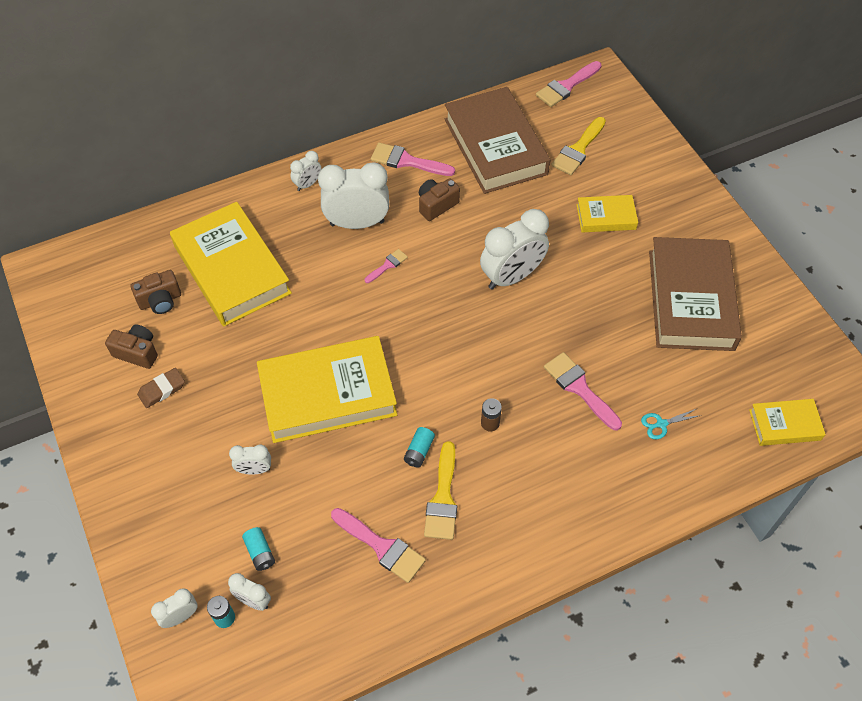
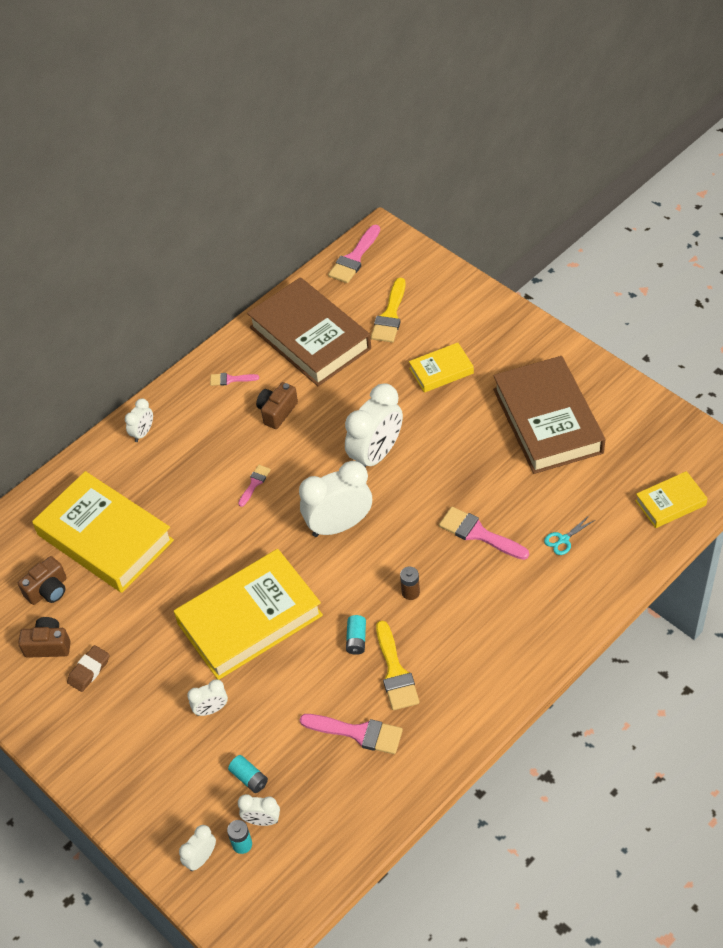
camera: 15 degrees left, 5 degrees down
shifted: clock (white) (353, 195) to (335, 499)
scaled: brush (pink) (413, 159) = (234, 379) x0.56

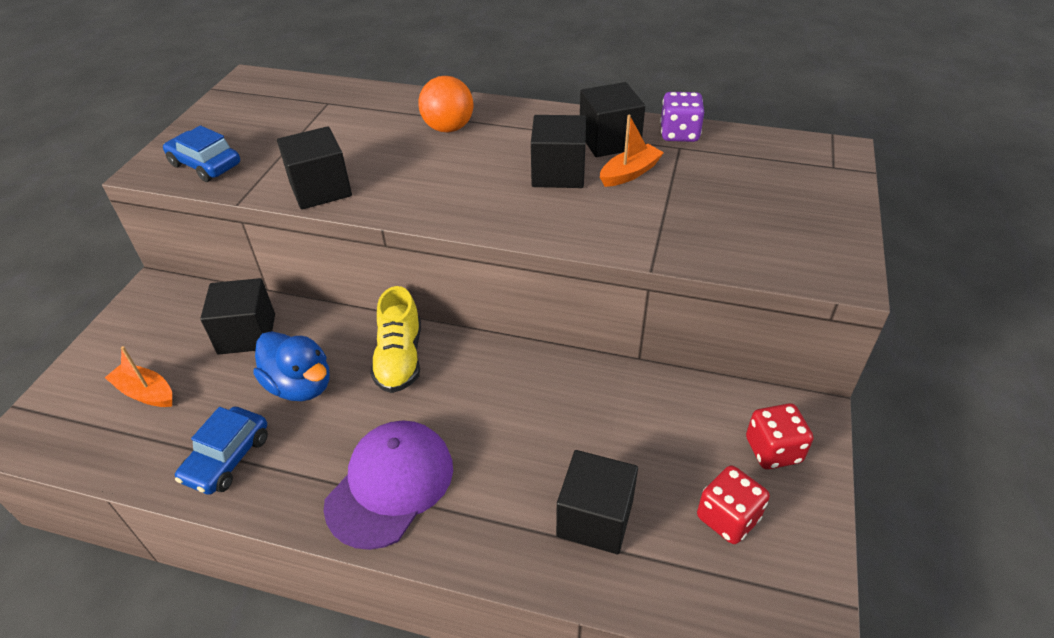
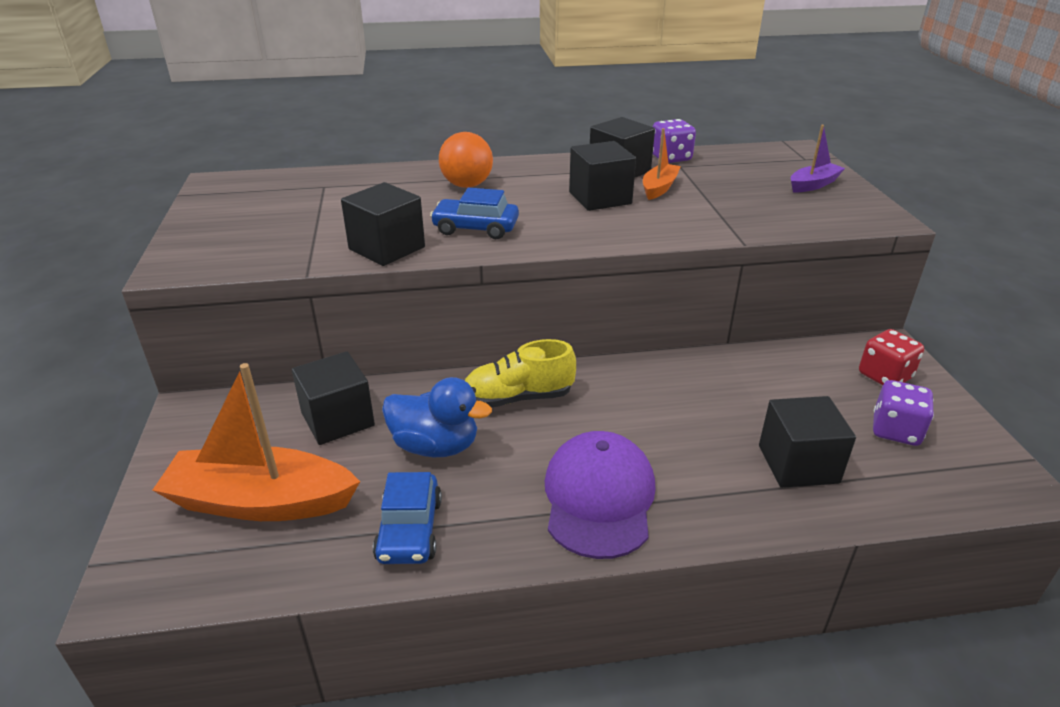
camera: 25 degrees left, 10 degrees down
new: boat (purple) (818, 158)
shifted: car (blue) (201, 153) to (474, 213)
repainted: dice (red) (733, 504) to dice (purple) (903, 413)
rotated: shoe (yellow) (395, 339) = (520, 373) 105 degrees clockwise
scaled: boat (orange) (138, 376) = (256, 442) x1.97

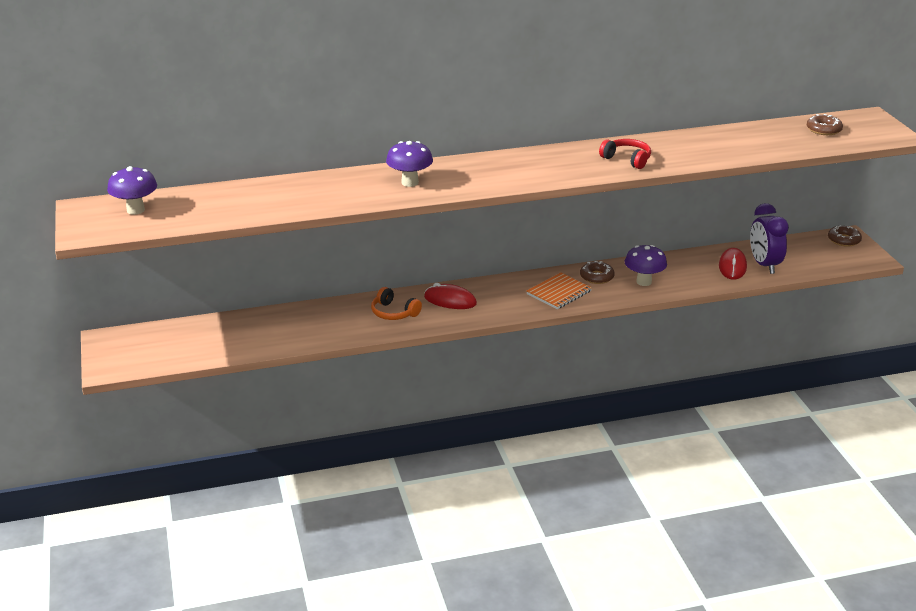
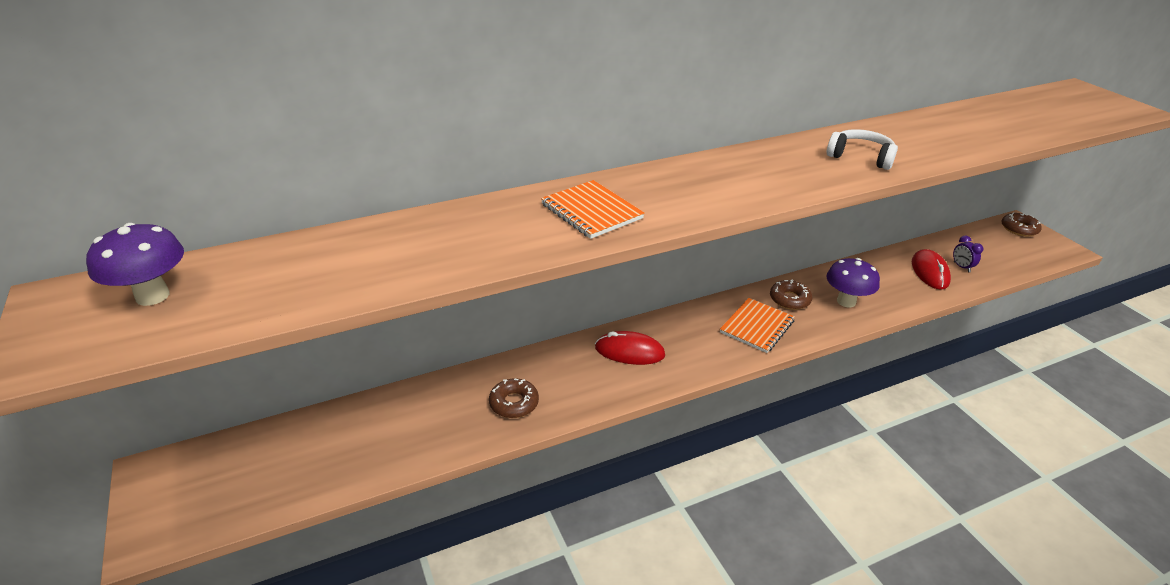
camera: 10 degrees left, 5 degrees up
gone: headphones (orange) (396, 303)
shifted: donut (brown) (825, 124) to (514, 398)
swapped: mushroom (purple) (409, 164) to notebook (orange) (593, 209)
repainted: headphones (red) (625, 154) to headphones (white) (862, 149)
scaled: clock (purple) (769, 238) = (968, 254) x0.46

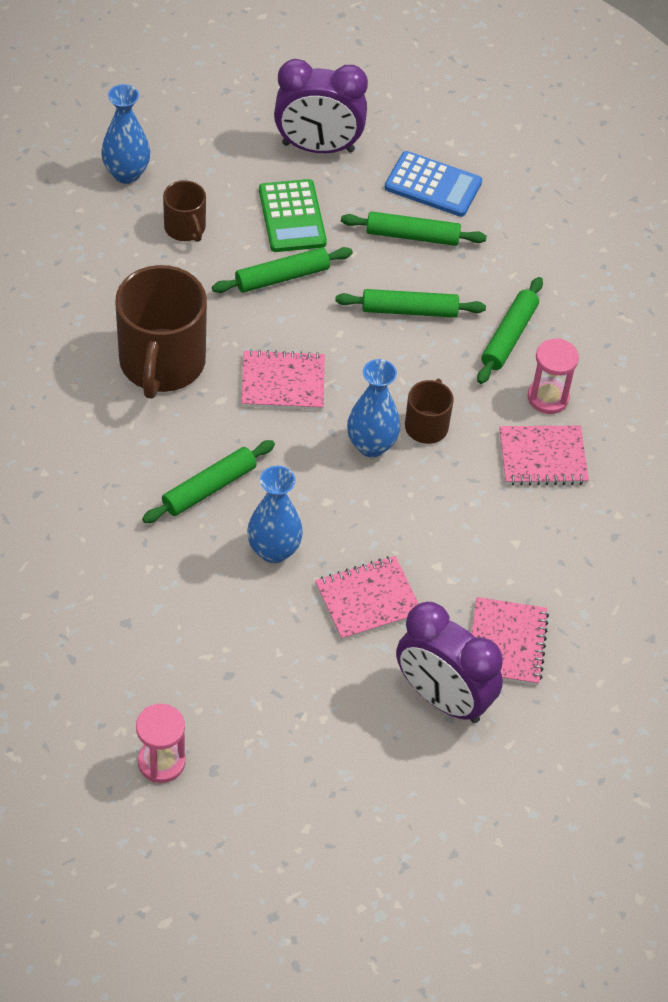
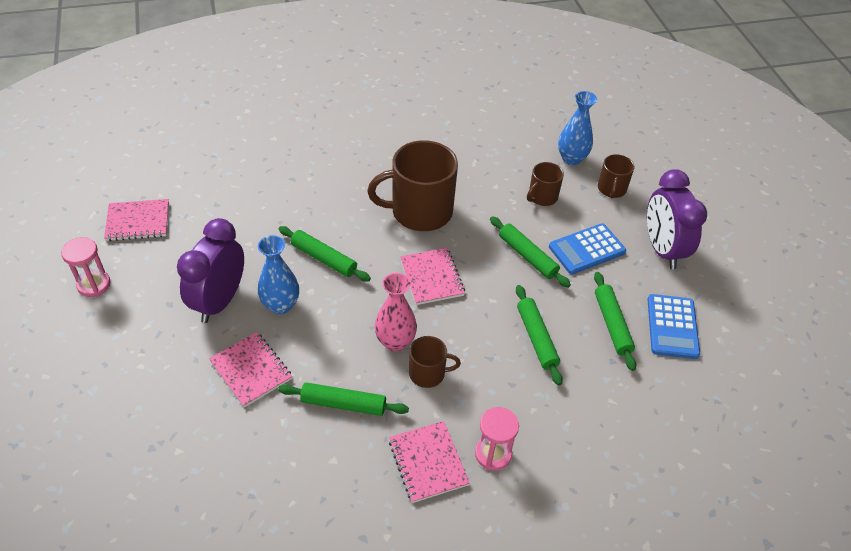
camera: 75 degrees right, 5 degrees down
new: mug (brown) (616, 176)
shifted: notebook (pink) (510, 641) to (136, 220); clock (purple) (449, 662) to (210, 270); rolling pin (green) (510, 330) to (343, 399)
repainted: vase (blue) (373, 408) to vase (pink) (396, 312); calculator (green) (293, 215) to calculator (blue) (587, 248)

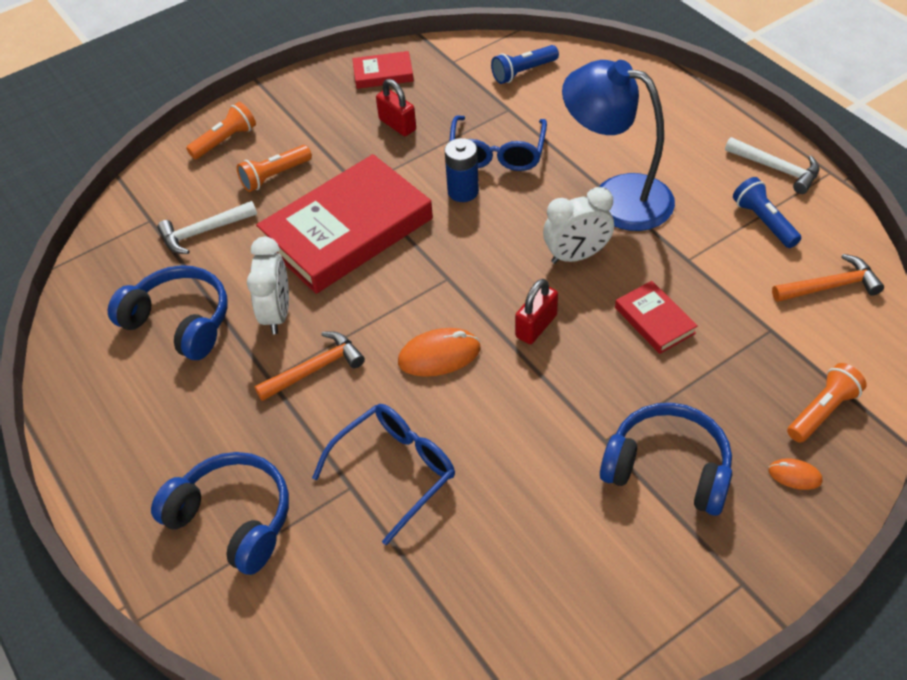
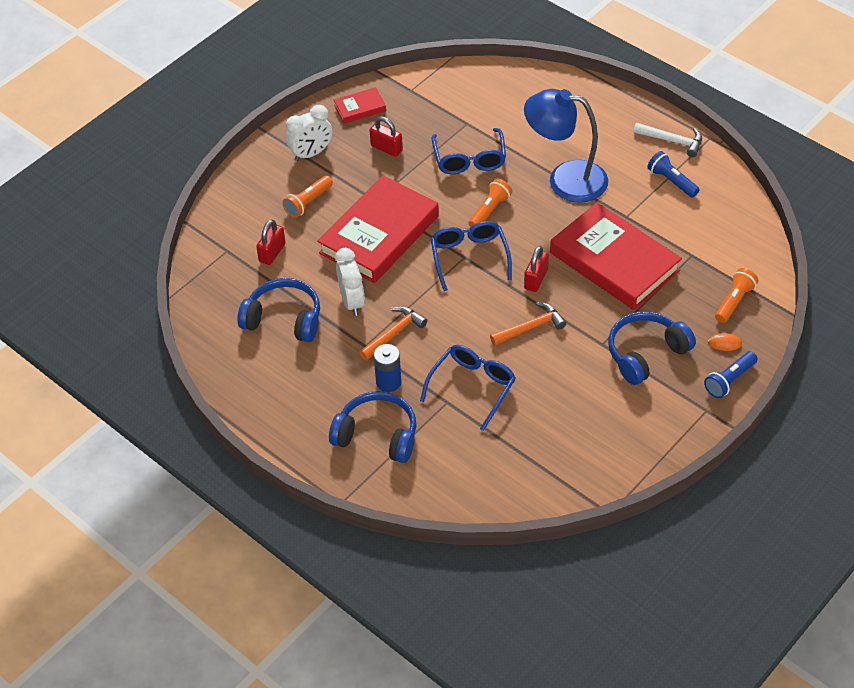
camera: 15 degrees left, 0 degrees up
gone: mouse (orange) (439, 352)
new: glasses (blue) (471, 256)
shifted: clock (white) (578, 225) to (309, 133); battery (blue) (461, 170) to (387, 368); flashlight (orange) (221, 130) to (490, 203); hammer (orange) (828, 278) to (528, 323); flashlight (blue) (525, 64) to (730, 374)
swapped: hammer (white) (207, 227) to padlock (red) (271, 242)
rotated: headphones (blue) (666, 459) = (652, 348) 45 degrees counterclockwise
scaled: book (red) (656, 317) = (616, 256) x2.24

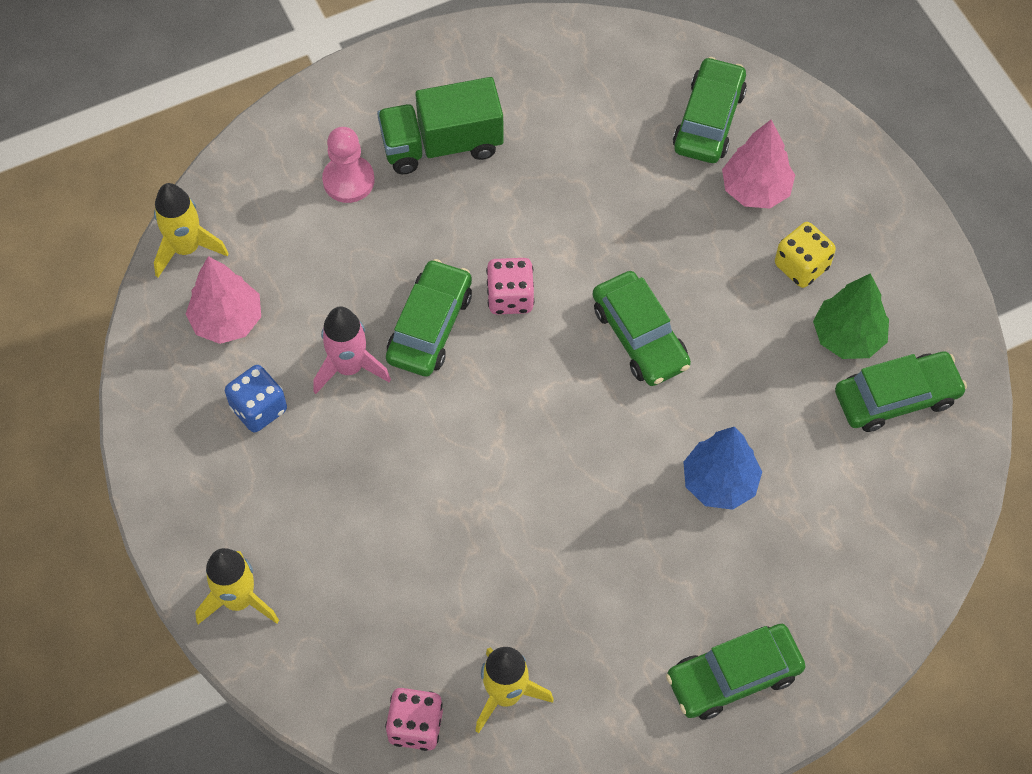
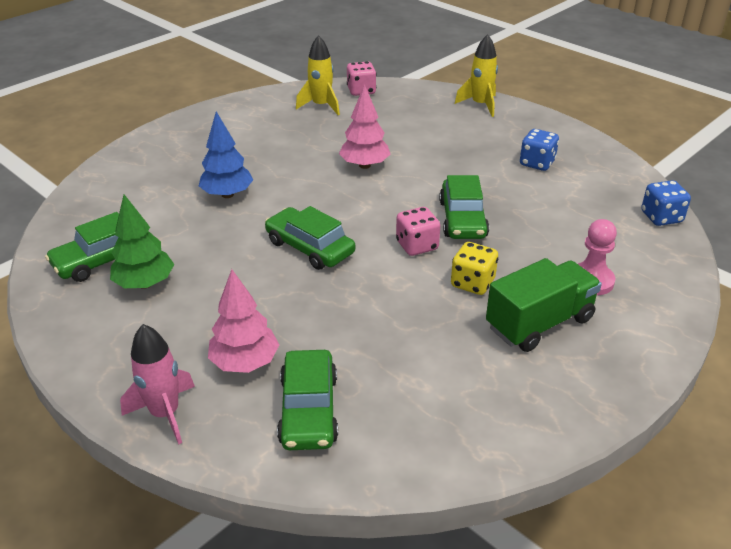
camera: 160 degrees right, 25 degrees down
gone: car (green) (736, 672)
shifted: rocket (pink) (352, 350) to (157, 384); tree (pink) (223, 300) to (365, 126); dice (yellow) (805, 255) to (474, 268)
swapped: rocket (yellow) (191, 230) to dice (blue) (666, 203)

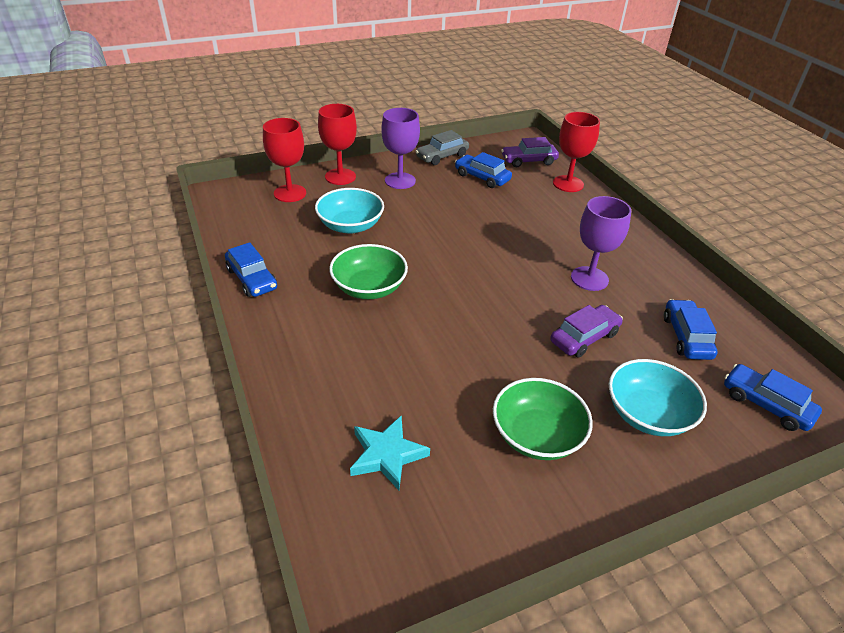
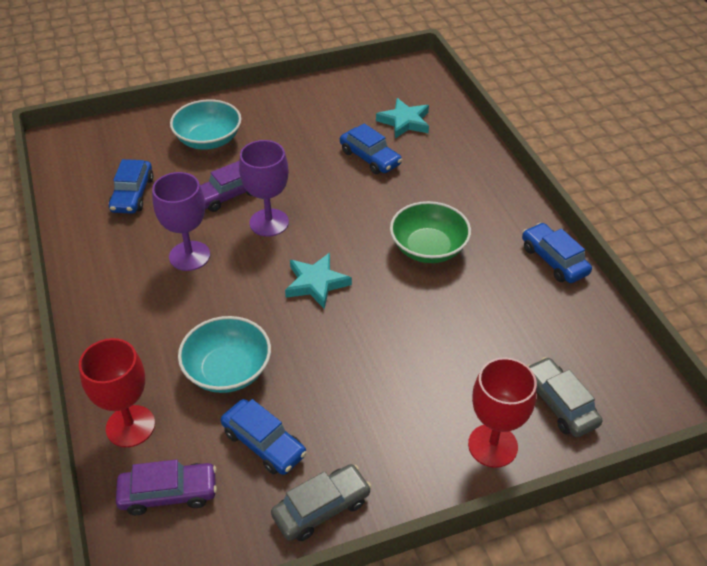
camera: 175 degrees left, 5 degrees up
gone: bowl (green) (543, 419)
new: star (turquoise) (318, 281)
shifted: bowl (turquoise) (349, 211) to (224, 354); goblet (purple) (400, 148) to (264, 188); car (blue) (773, 397) to (371, 149)
swapped: goblet (red) (284, 160) to car (grey) (564, 397)

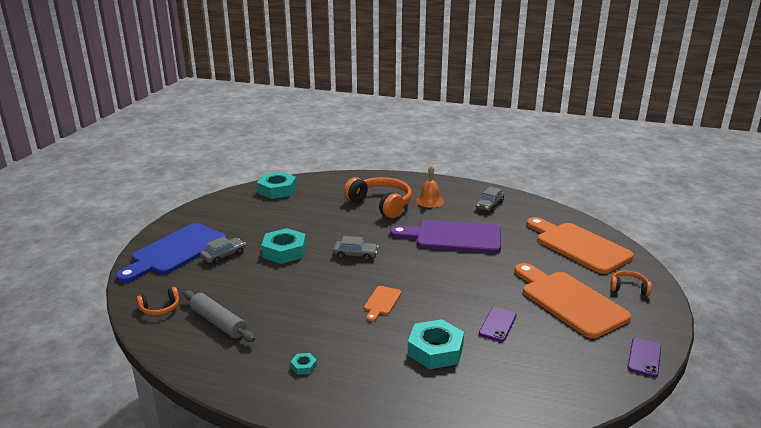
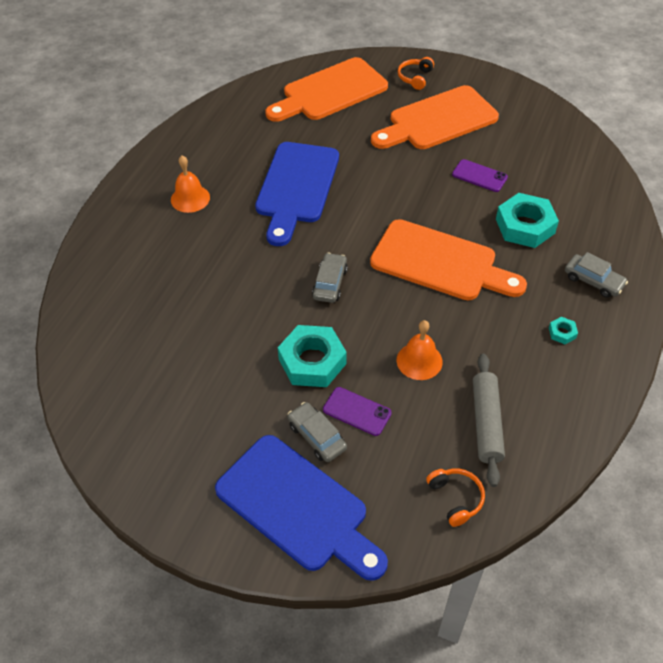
camera: 85 degrees left, 25 degrees up
gone: nut (turquoise) (277, 185); headphones (orange) (378, 197)
new: bell (orange) (420, 350)
shifted: phone (purple) (644, 357) to (357, 411); car (grey) (490, 199) to (596, 275)
repainted: cutting board (purple) (445, 236) to cutting board (blue) (297, 194)
rotated: rolling pin (grey) (219, 316) = (489, 420) 45 degrees counterclockwise
scaled: cutting board (orange) (383, 304) = (448, 259) x2.24

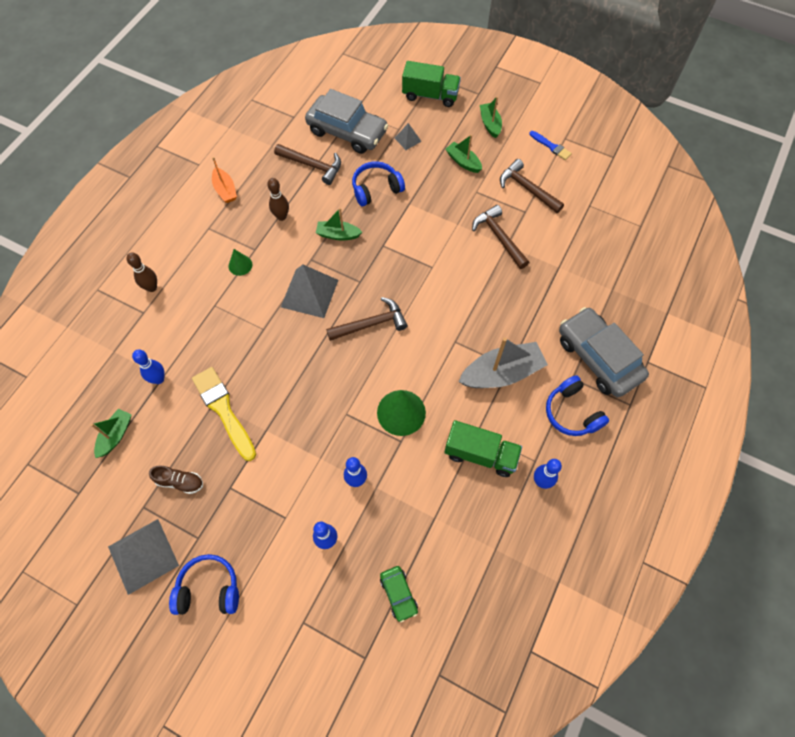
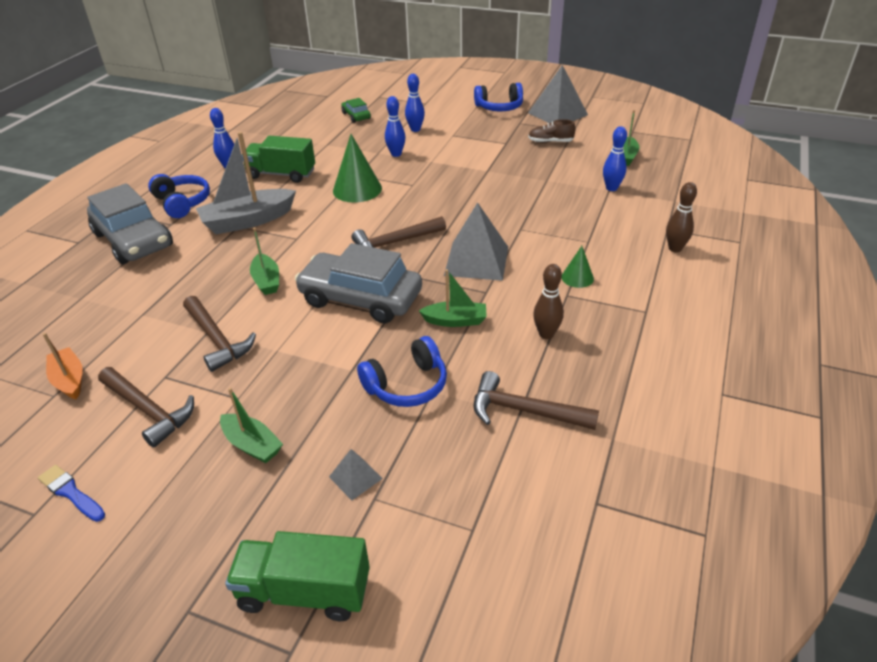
camera: 175 degrees right, 25 degrees down
gone: brush (yellow) (224, 414)
shifted: boat (orange) (224, 180) to (63, 366); boat (green) (491, 117) to (264, 261); car (grey) (346, 121) to (358, 283)

